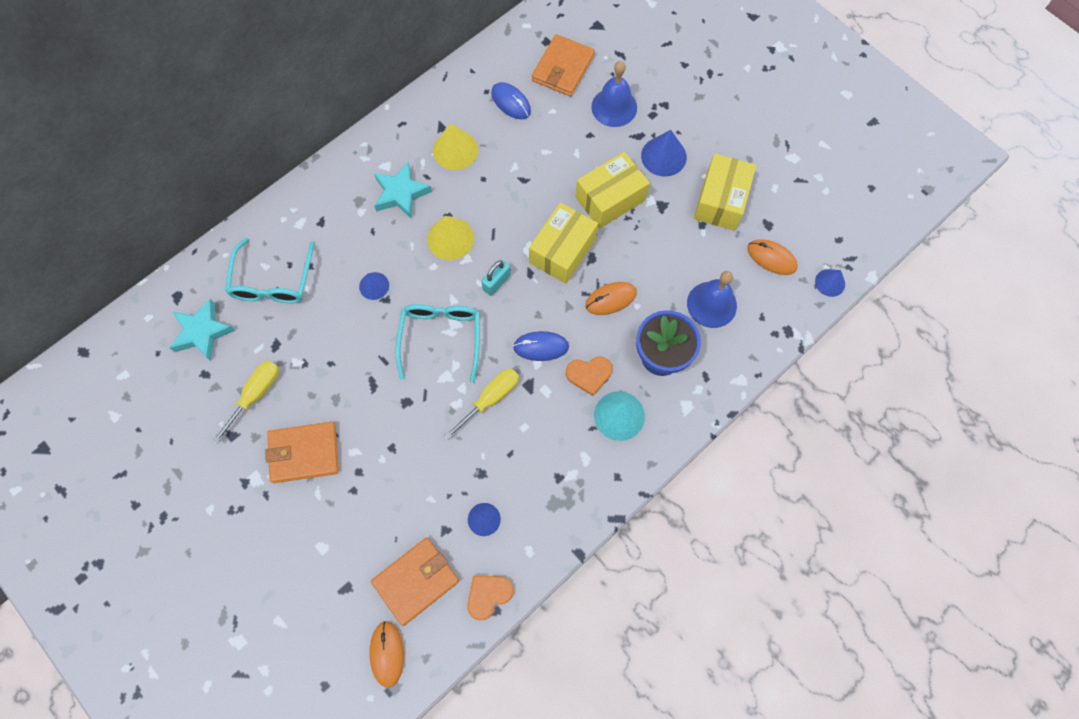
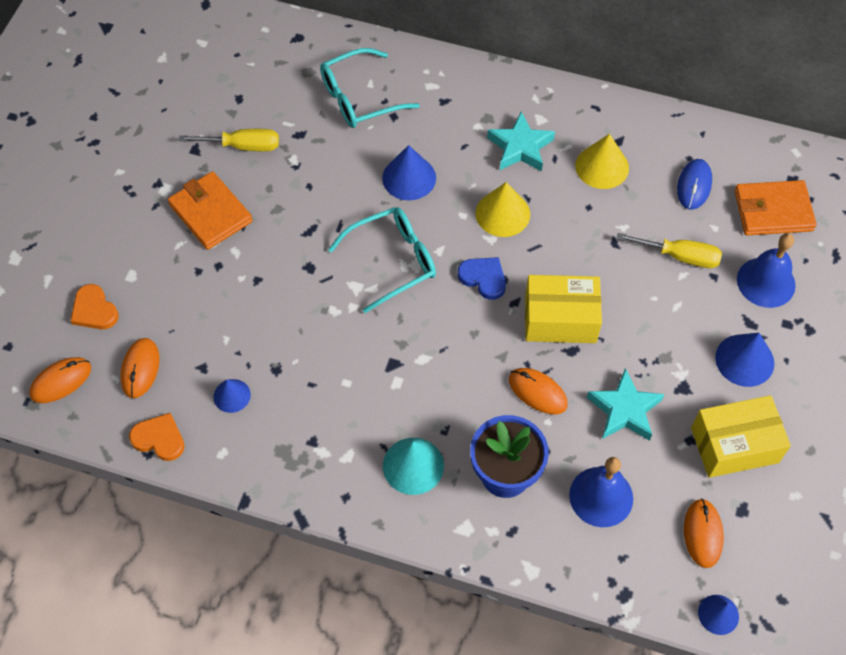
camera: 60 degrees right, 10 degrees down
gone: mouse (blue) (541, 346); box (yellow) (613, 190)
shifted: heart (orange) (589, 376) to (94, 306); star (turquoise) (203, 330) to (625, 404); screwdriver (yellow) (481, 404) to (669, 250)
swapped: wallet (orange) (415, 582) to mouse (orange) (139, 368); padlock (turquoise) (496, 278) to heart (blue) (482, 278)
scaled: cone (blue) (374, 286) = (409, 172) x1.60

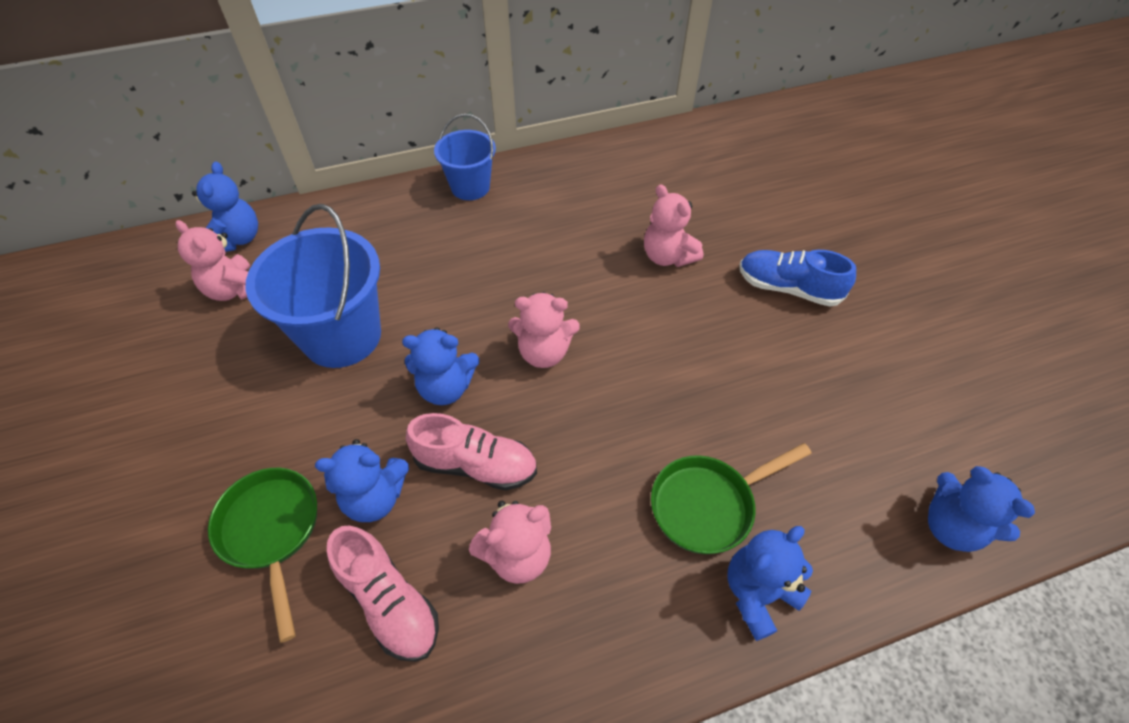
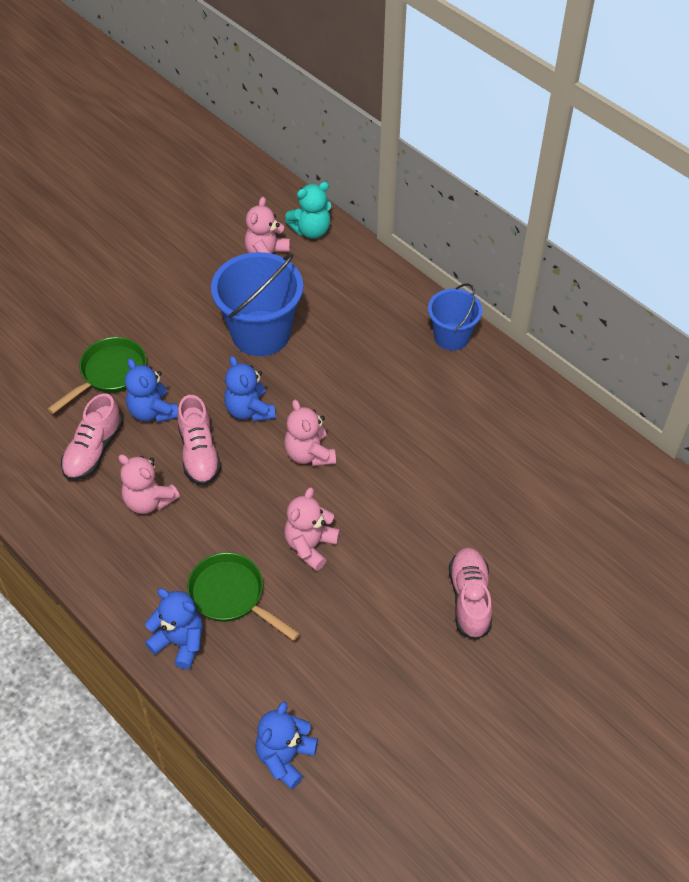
camera: 65 degrees right, 0 degrees up
shifted: teddy bear (pink) (673, 225) to (312, 529)
repainted: teddy bear (blue) (225, 206) to teddy bear (turquoise) (308, 210); shoe (blue) (797, 278) to shoe (pink) (470, 593)

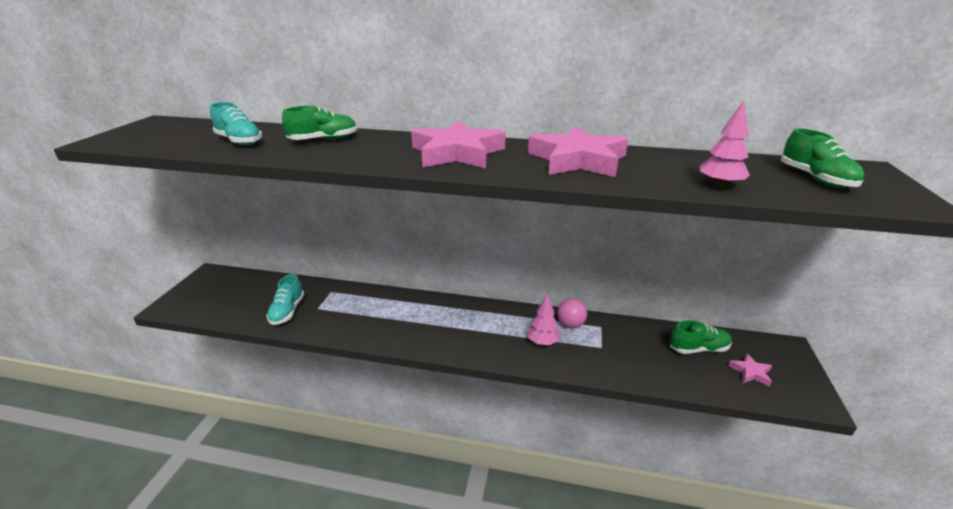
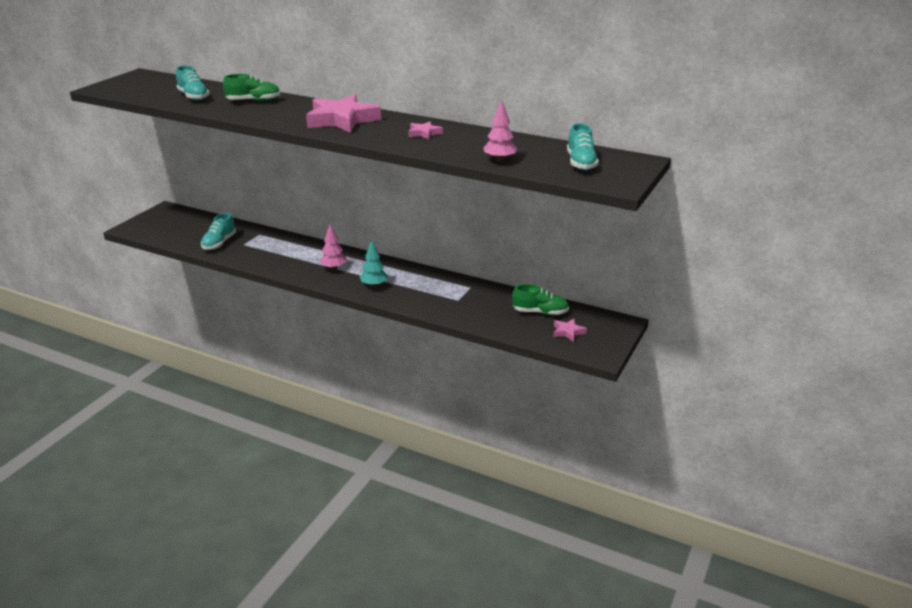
camera: 15 degrees right, 0 degrees up
gone: ball (pink) (572, 313)
new: tree (turquoise) (374, 263)
shifted: tree (pink) (543, 319) to (332, 247)
repainted: shoe (green) (822, 158) to shoe (turquoise) (583, 146)
scaled: star (pink) (578, 151) = (425, 130) x0.45

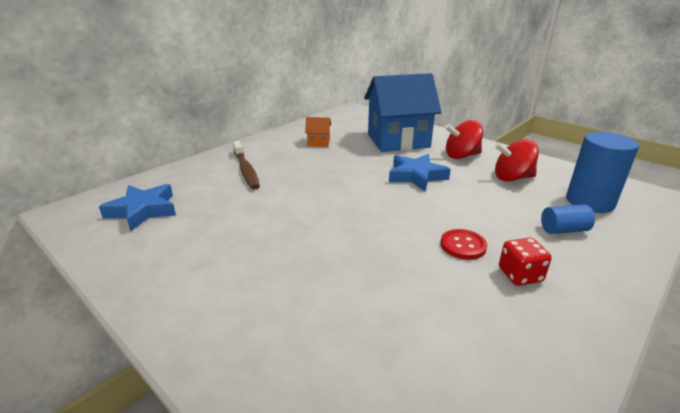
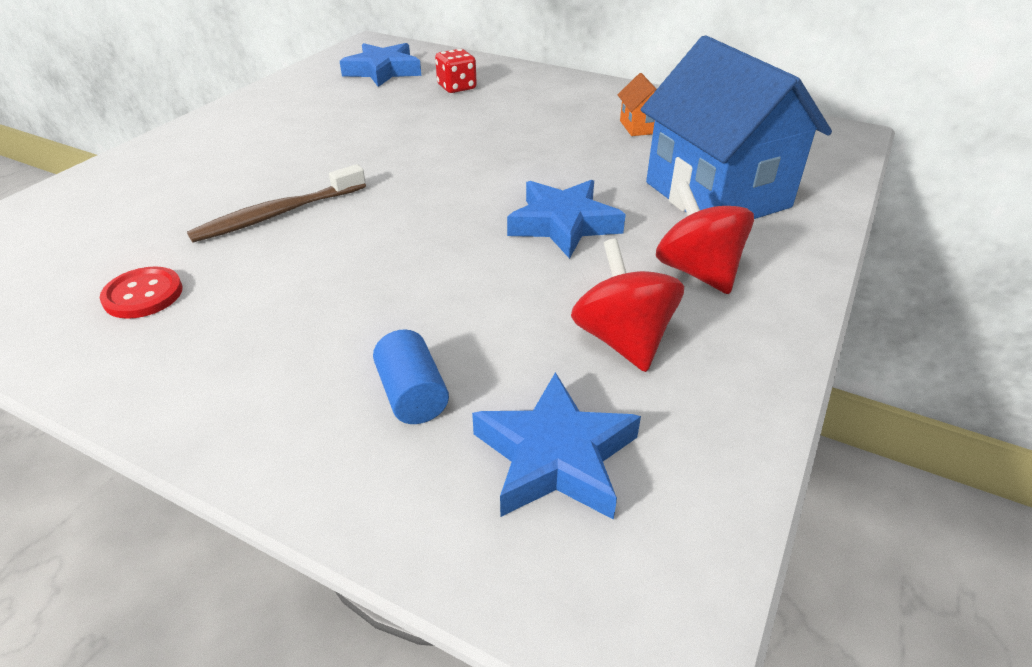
camera: 75 degrees right, 10 degrees up
shifted: button (red) (464, 244) to (141, 292); toothbrush (brown) (246, 165) to (276, 203); dice (red) (525, 262) to (456, 71)
swapped: cylinder (blue) (602, 172) to star (blue) (556, 446)

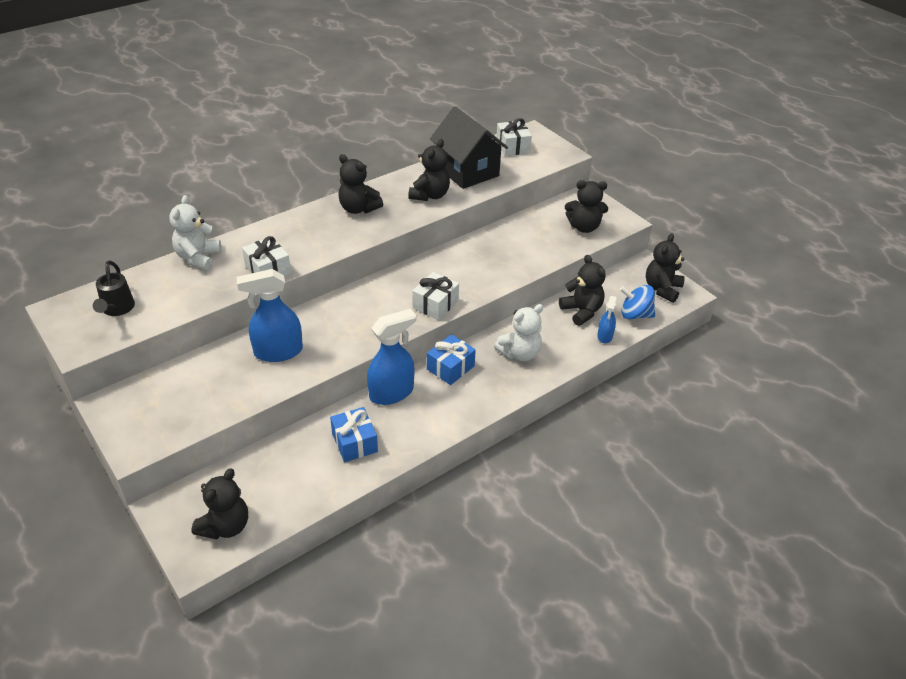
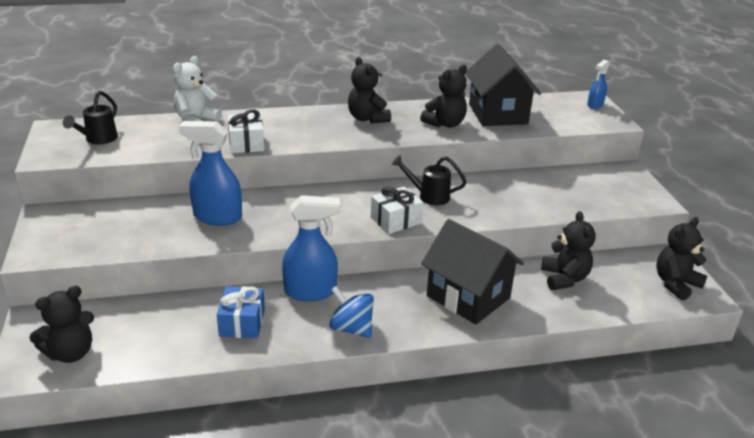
camera: 25 degrees right, 10 degrees down
gone: gift (blue) (451, 359); gift (white) (514, 137); teddy bear (black) (586, 206)
new: watering can (black) (429, 180)
shifted: spinning top (blue) (637, 302) to (351, 312); spray bottle (blue) (606, 319) to (598, 84)
swapped: teddy bear (white) (518, 332) to house (black) (472, 272)

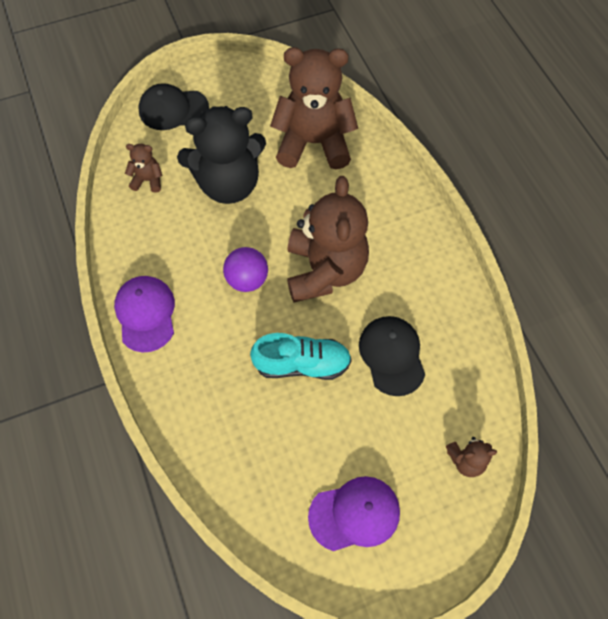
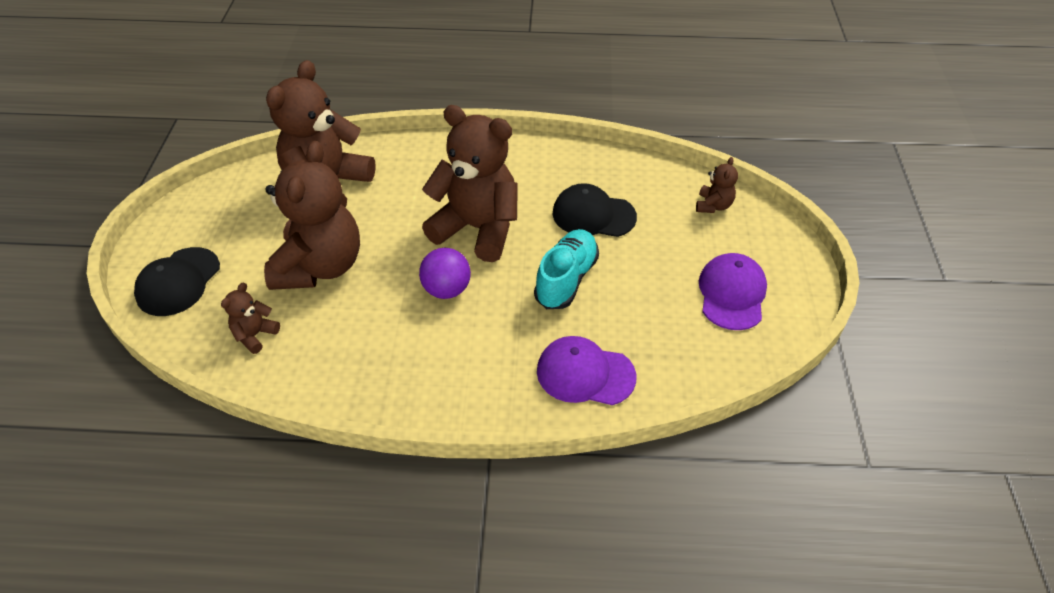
camera: 65 degrees left, 15 degrees down
shifted: cap (purple) (144, 314) to (586, 370)
repainted: teddy bear (black) (221, 155) to teddy bear (brown) (312, 215)

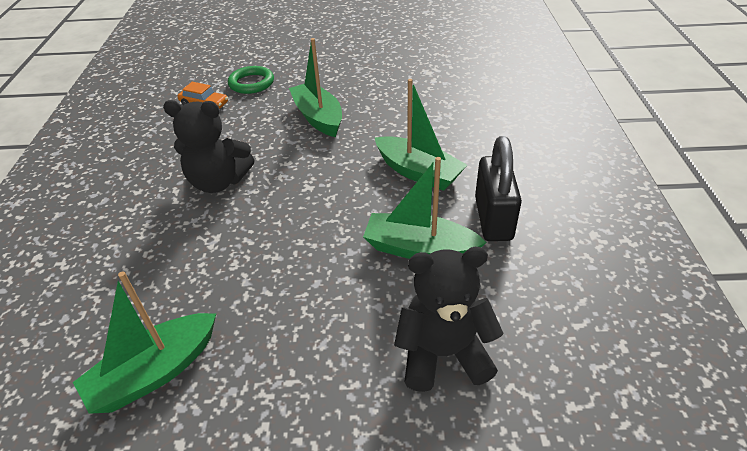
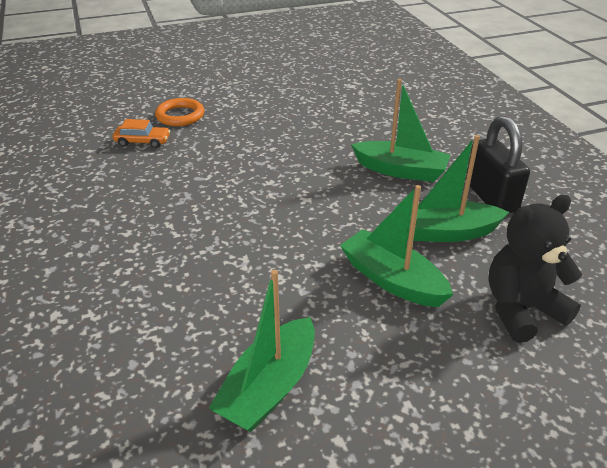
camera: 20 degrees left, 5 degrees down
gone: teddy bear (black) (208, 146)
shifted: boat (green) (315, 87) to (396, 246)
repainted: ring (green) (251, 80) to ring (orange) (179, 112)

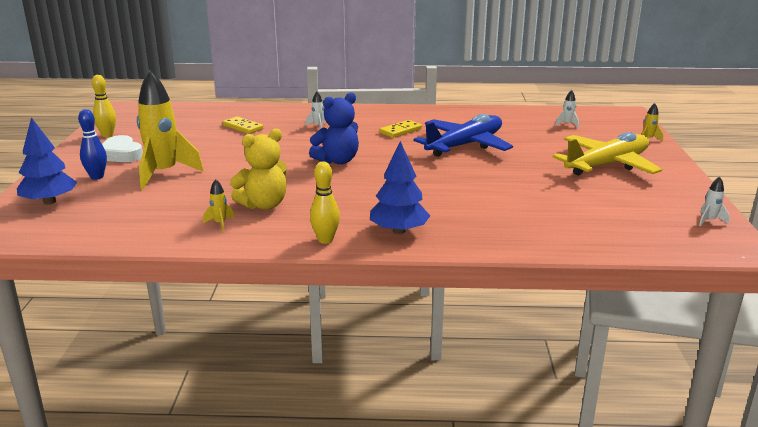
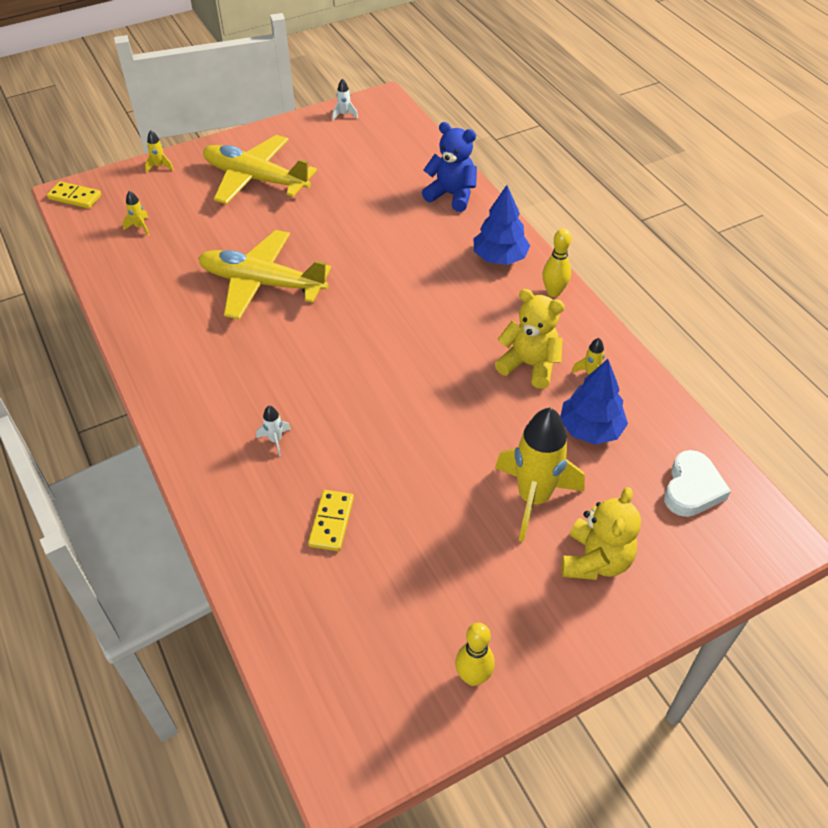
camera: 120 degrees left, 25 degrees up
shifted: domino (yellow) (400, 129) to (74, 195); teddy bear (blue) (334, 128) to (449, 167); tree (blue) (47, 160) to (594, 402); heart (white) (122, 148) to (697, 483)
swapped: bowling pin (blue) (92, 144) to teddy bear (yellow) (601, 533)
repainted: rocket (white) (567, 109) to rocket (yellow) (135, 213); plane (blue) (463, 135) to plane (yellow) (264, 275)

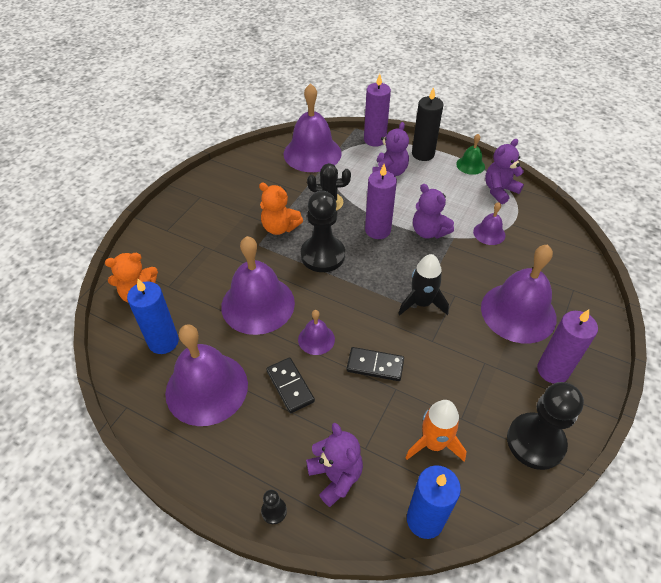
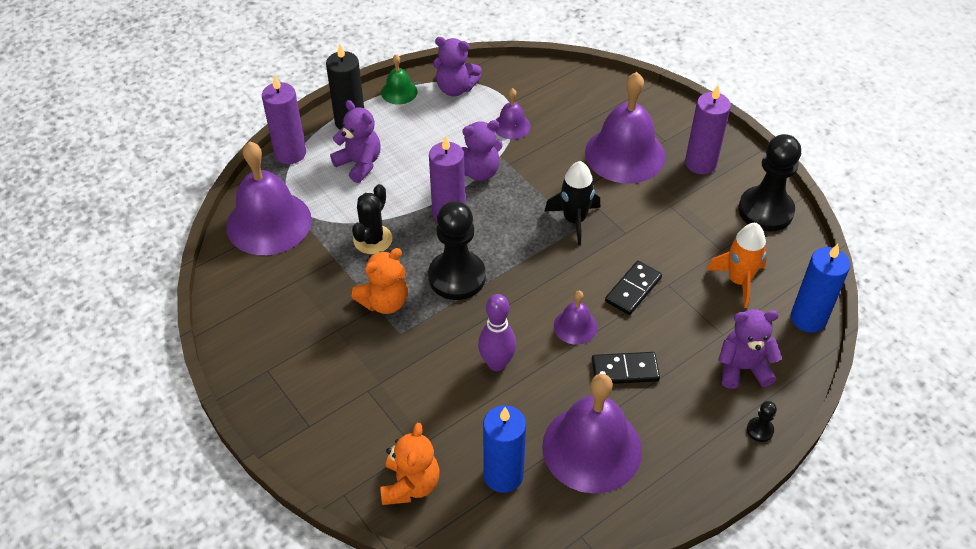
camera: 65 degrees left, 0 degrees up
swapped: bell (purple) (258, 285) to bowling pin (purple) (497, 332)
rotated: teddy bear (purple) (504, 171) = (457, 66) 60 degrees counterclockwise

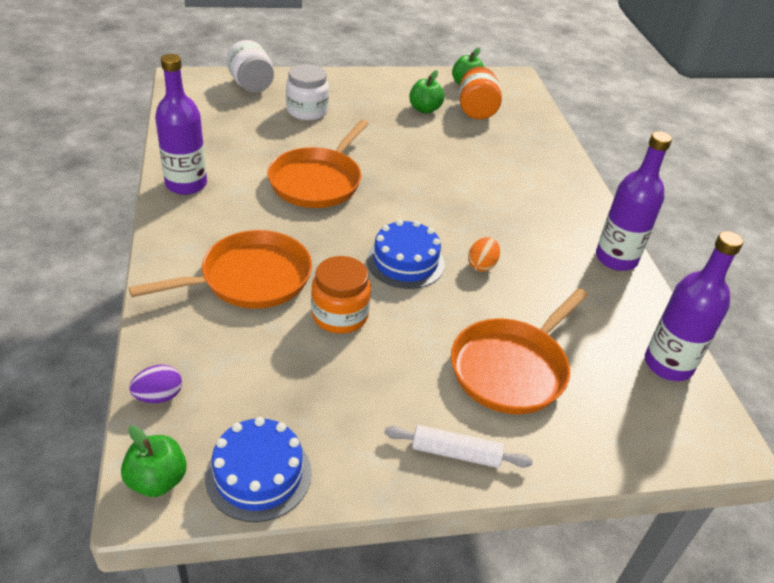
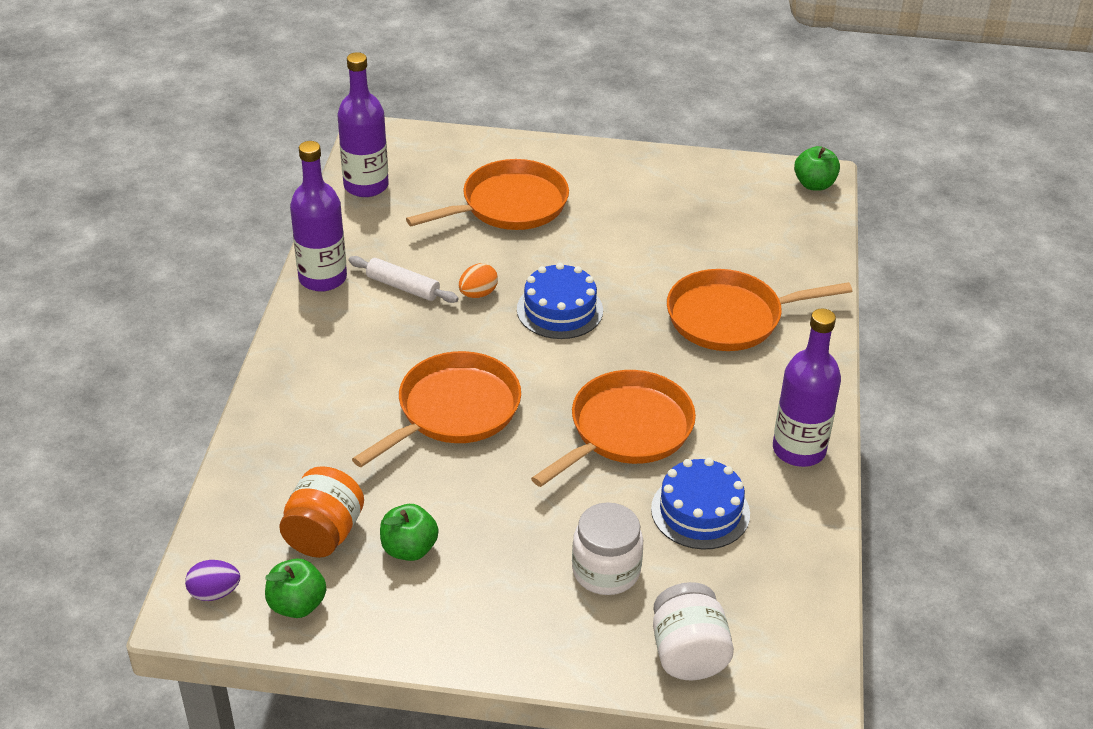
camera: 160 degrees left, 0 degrees up
gone: jar (orange) (341, 295)
new: pan (orange) (436, 409)
shifted: egg (purple) (155, 384) to (212, 580); rolling pin (white) (458, 446) to (403, 279); cake (blue) (258, 469) to (700, 504)

